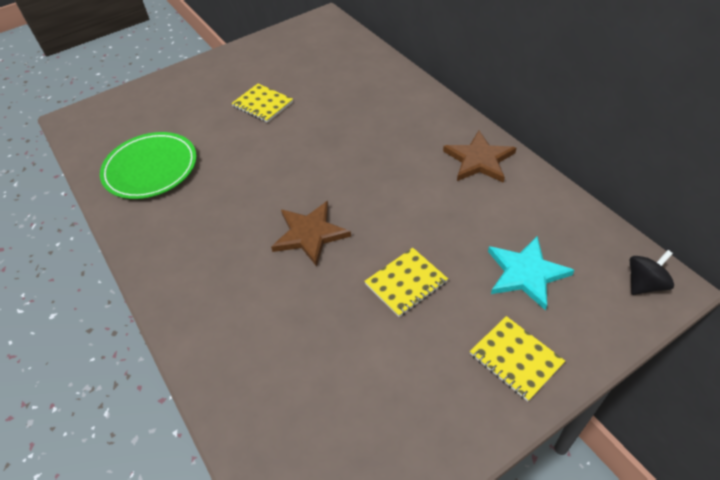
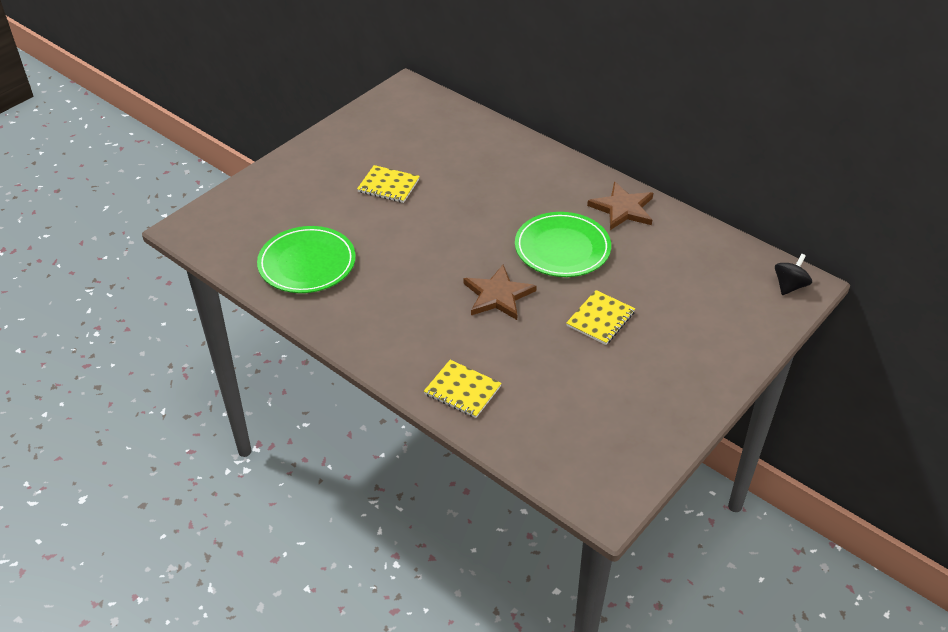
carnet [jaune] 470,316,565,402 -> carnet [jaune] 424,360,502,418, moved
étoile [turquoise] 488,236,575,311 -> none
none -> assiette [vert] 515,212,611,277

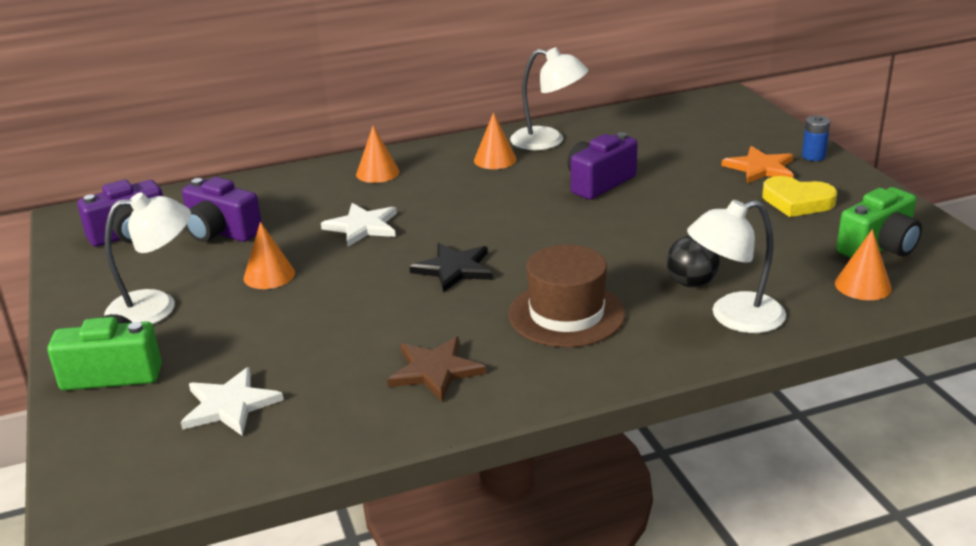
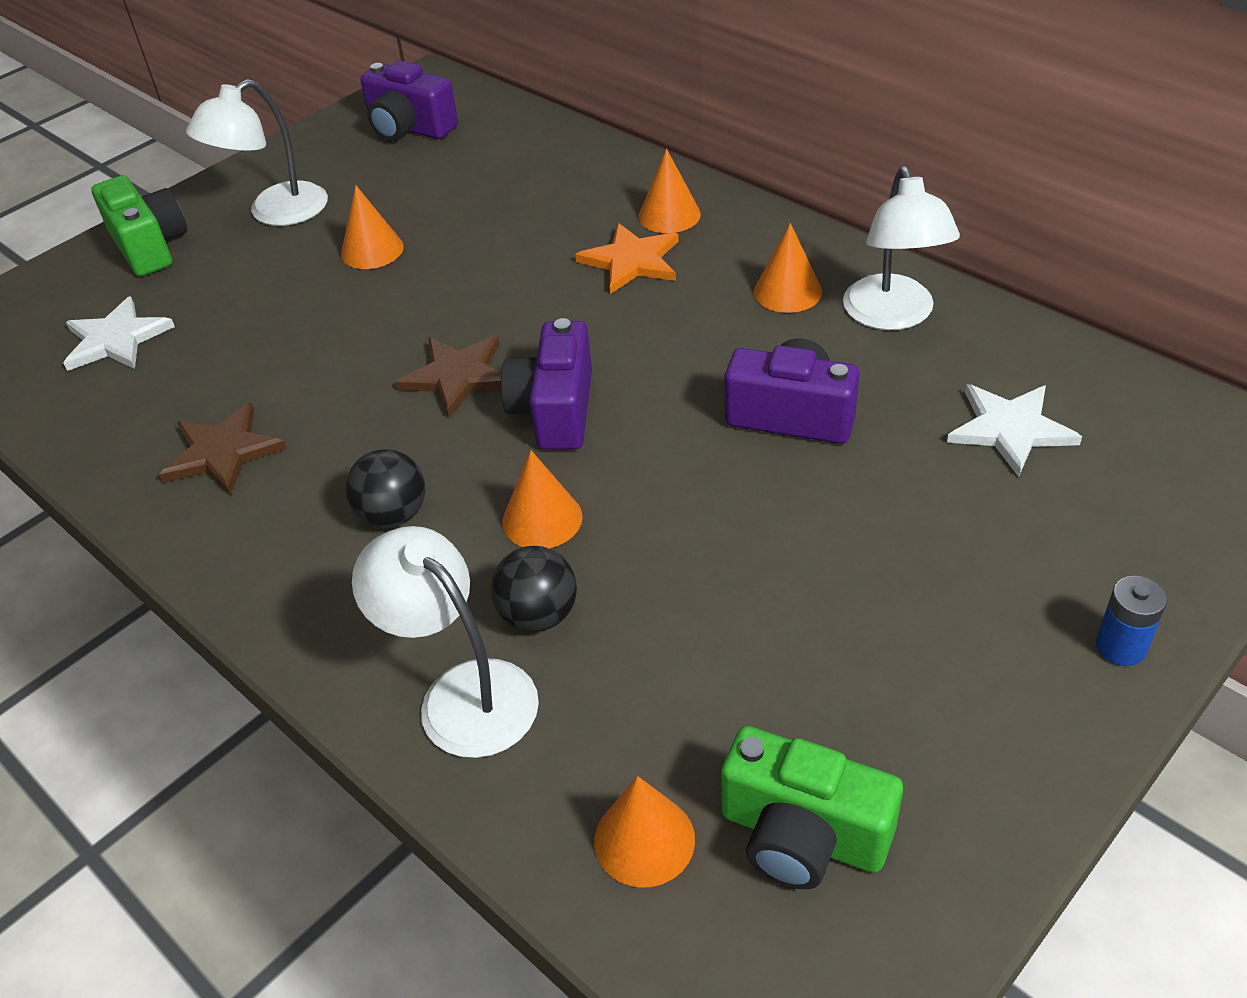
lampe [blanc] 104,192,191,324 -> lampe [blanc] 186,79,328,226, 90 degrees clockwise
appareil photo [violet] 182,177,262,242 -> appareil photo [violet] 501,318,592,450, moved
étoile [blanc] 321,203,397,247 -> étoile [blanc] 947,384,1082,477, moved
étoile [noir] 409,243,493,293 -> étoile [marron] 395,336,501,418
chapeau [marron] 508,245,625,347 -> balle [noir] 345,449,425,528
étoile [orange] 721,146,794,184 -> étoile [orange] 575,223,679,294, moved
cœur [jaune] 762,176,837,217 -> none
none -> cône [orange] 502,450,583,548

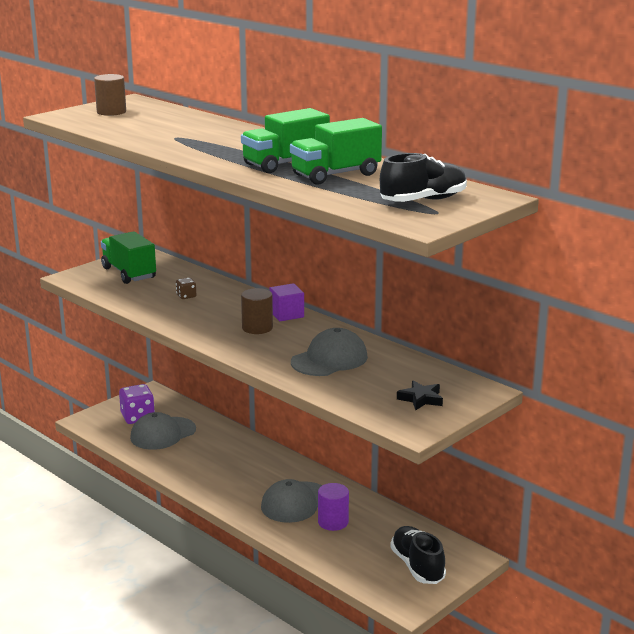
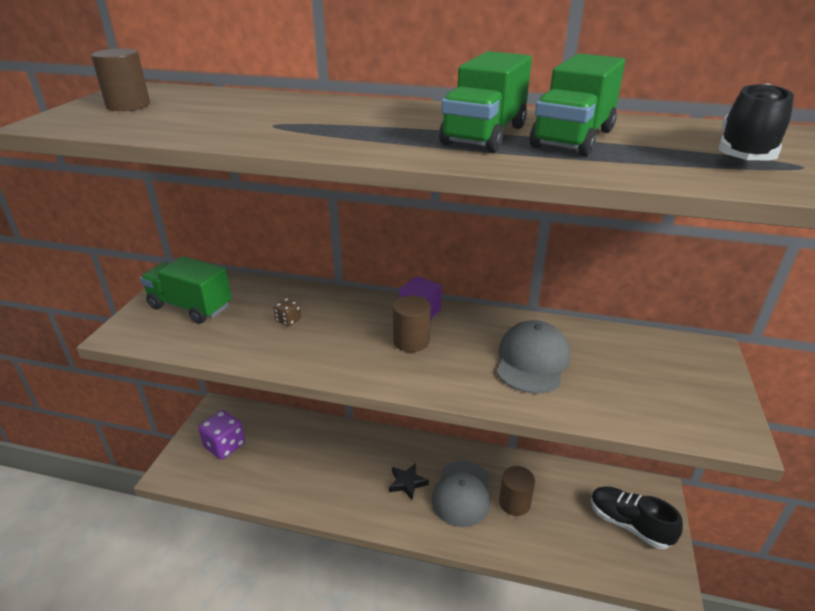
casquette [gris] 130,412,196,450 -> none
cylindre [violet] 318,483,349,531 -> cylindre [marron] 499,466,535,516
étoile [noir] 397,381,443,410 -> étoile [noir] 389,463,429,500, moved

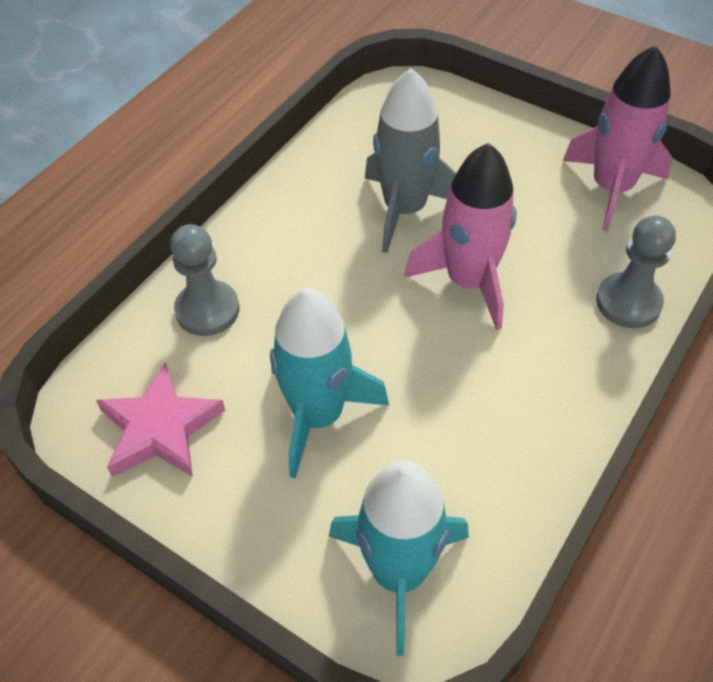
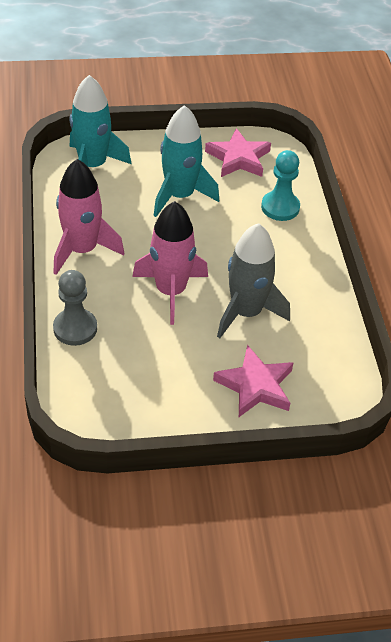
pion [gris] 170,224,239,336 -> pion [turquoise] 261,150,300,221
fusée [rose] 563,45,673,231 -> fusée [rose] 53,159,124,275, moved
none -> étoile [rose] 213,345,293,417

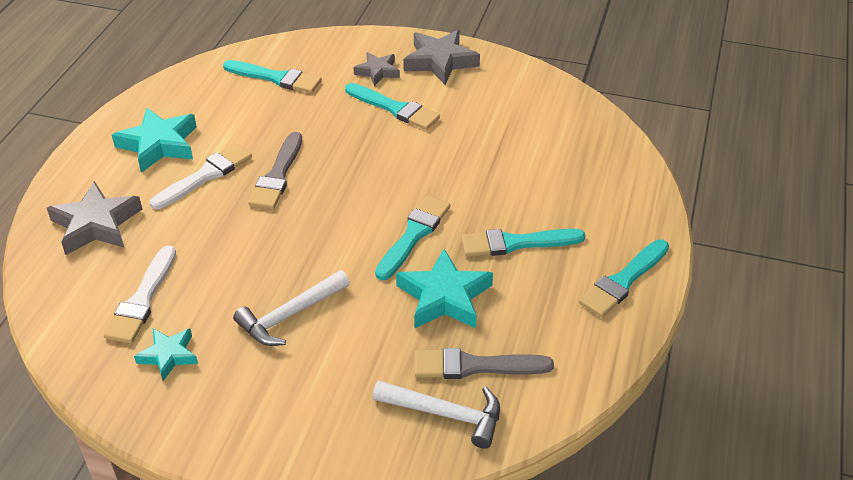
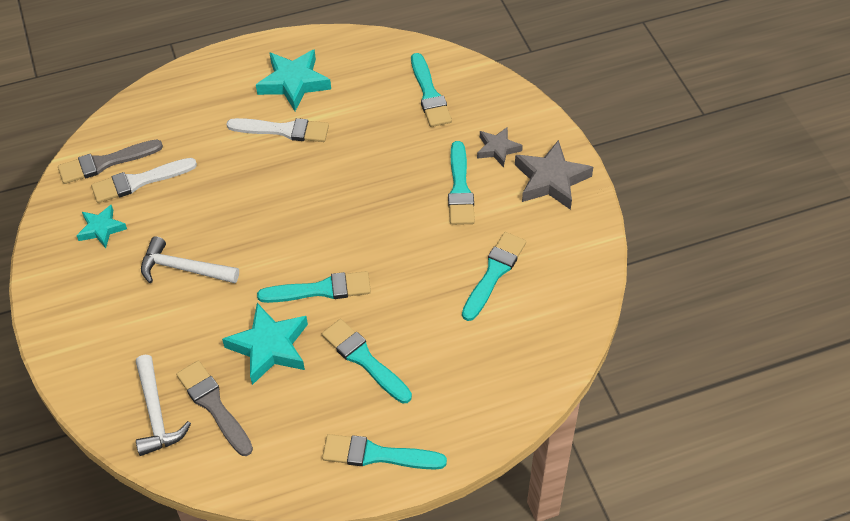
étoile [gris] 47,181,142,255 -> none
pinceau [gris] 248,132,302,209 -> pinceau [gris] 58,139,163,184, moved
none -> pinceau [turquoise] 462,232,526,321

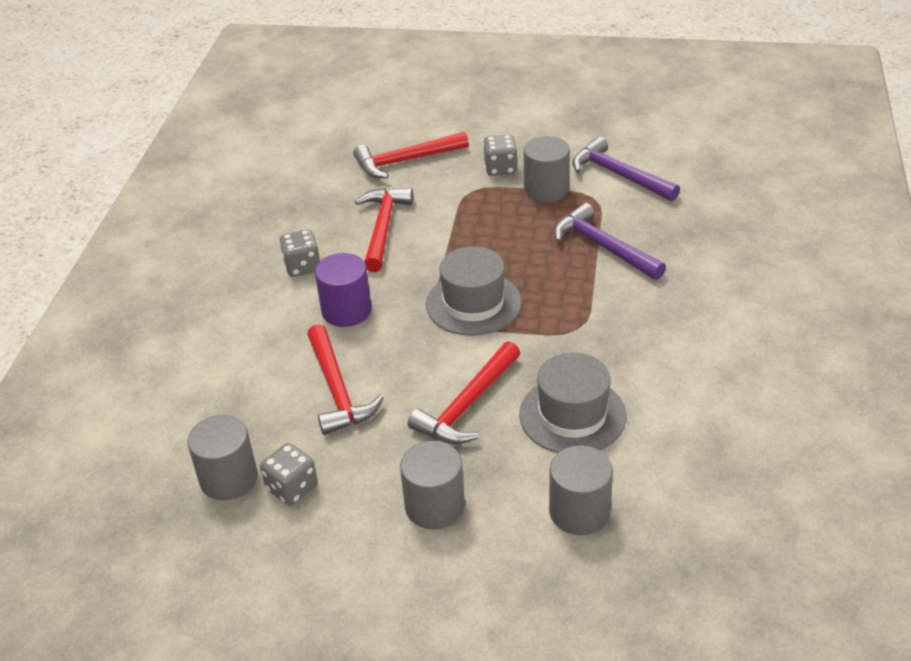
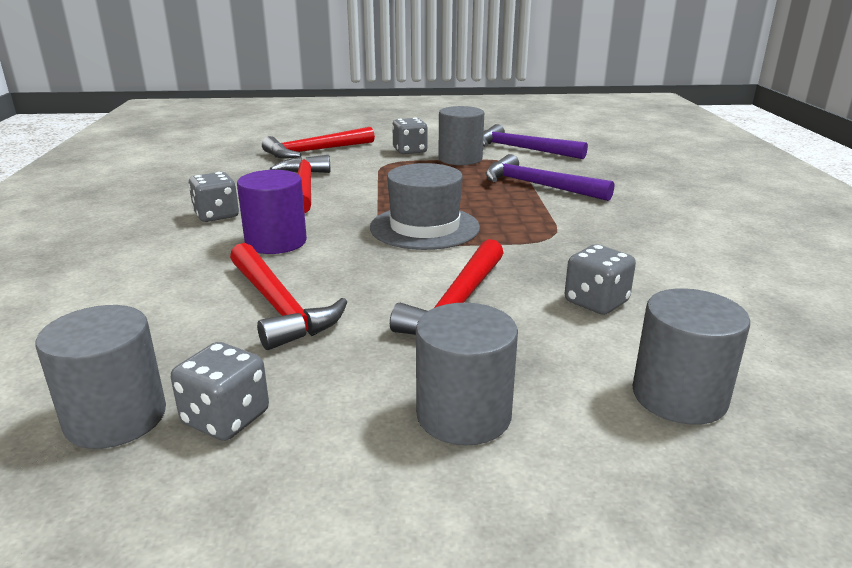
chapeau [gris] 519,352,626,453 -> dé [gris] 564,244,636,315

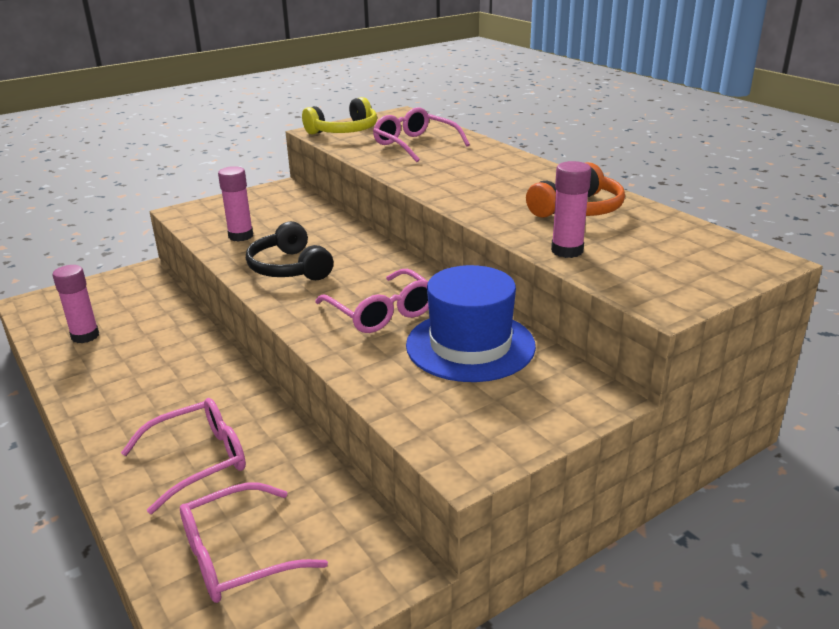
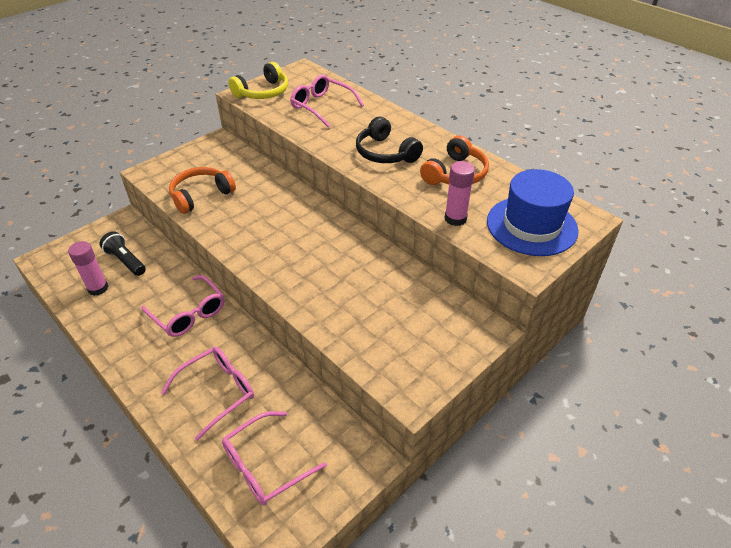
bâton de colle [rose] 218,166,253,241 -> casque audio [orange] 169,167,236,214
casque audio [noir] 246,221,333,280 -> casque audio [noir] 356,117,423,163, moved
lunettes [rose] 315,269,429,333 -> lunettes [rose] 141,275,225,337, moved
chapeau [bleu] 406,265,536,382 -> chapeau [bleu] 487,169,579,256, moved
none -> lampe de poche [noir] 100,231,146,276

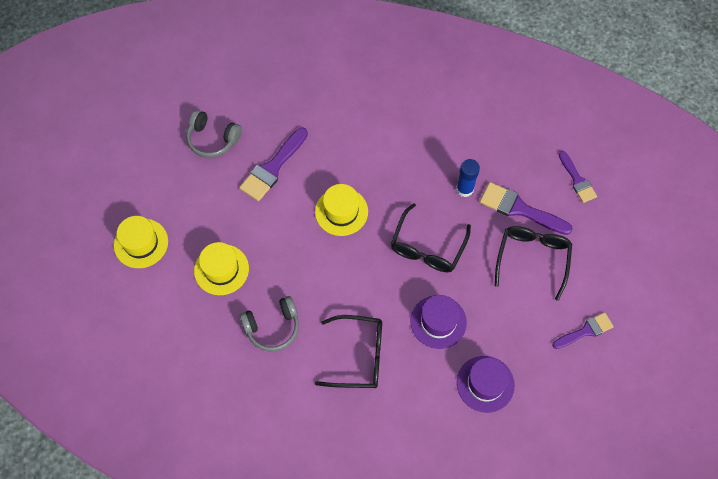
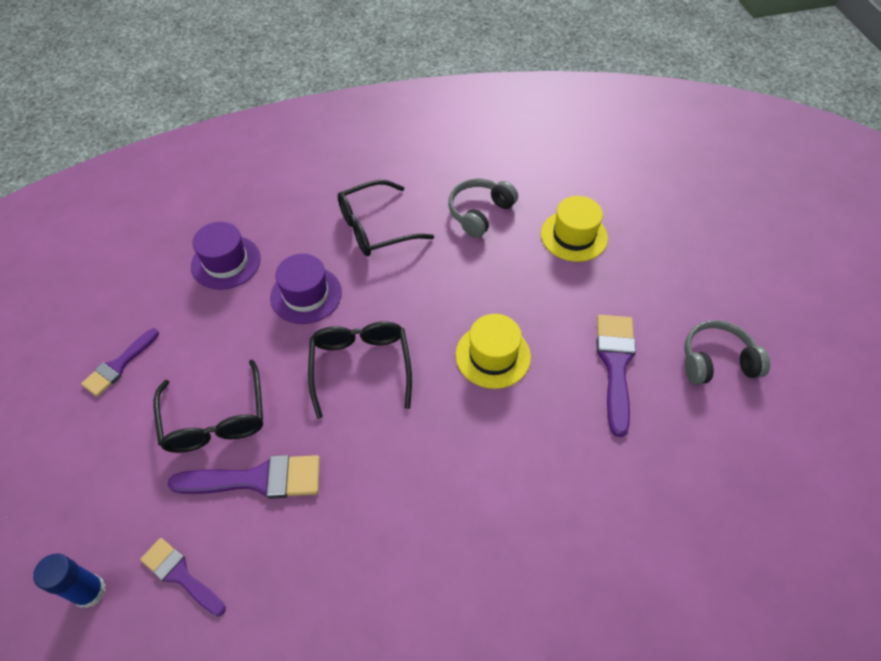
chapeau [jaune] 114,216,168,268 -> none
bâton de colle [bleu] 456,159,480,197 -> bâton de colle [bleu] 33,553,106,608, moved

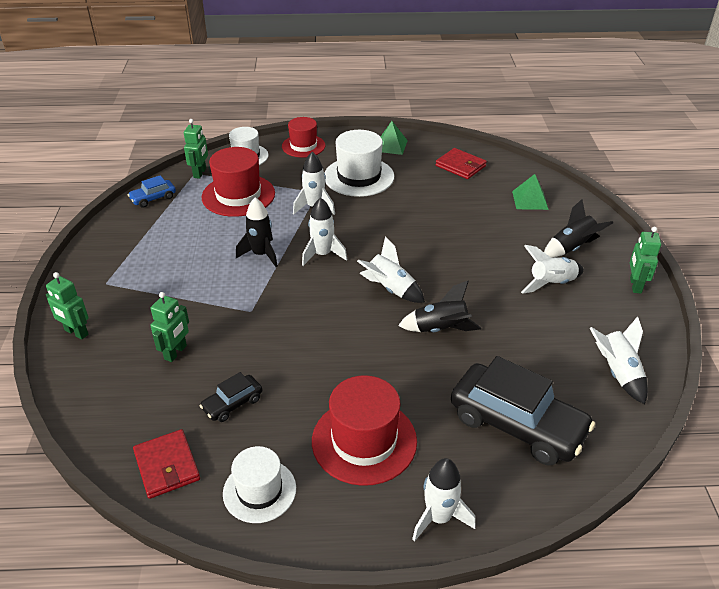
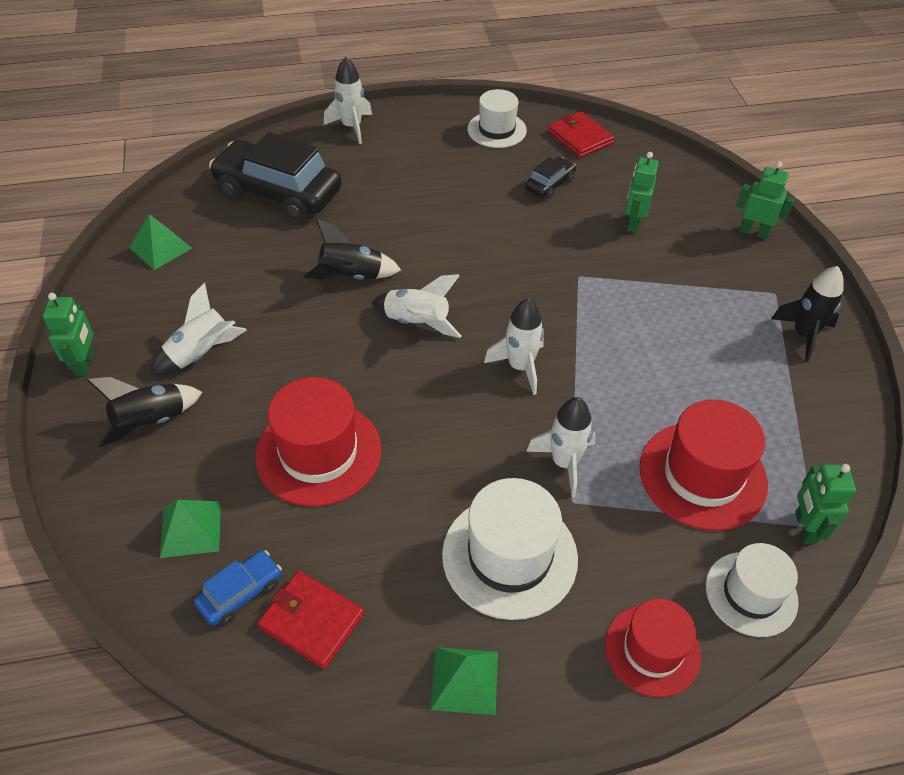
voiture [bleu] 128,175,176,208 -> voiture [bleu] 194,550,282,626, moved
fusée [noir] 236,198,278,267 -> fusée [noir] 771,266,843,362, moved
chapeau [rouge] 312,375,417,486 -> chapeau [rouge] 255,377,381,506, moved
fusée [blanc] 590,316,648,404 -> pyramide [vert] 129,214,192,270

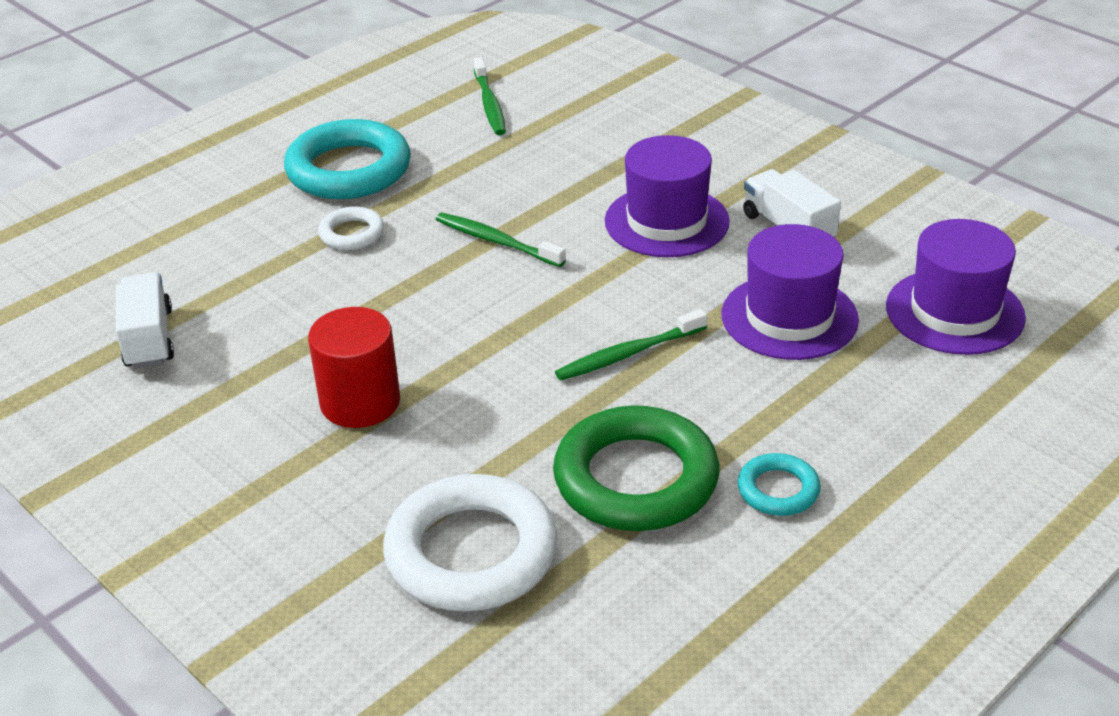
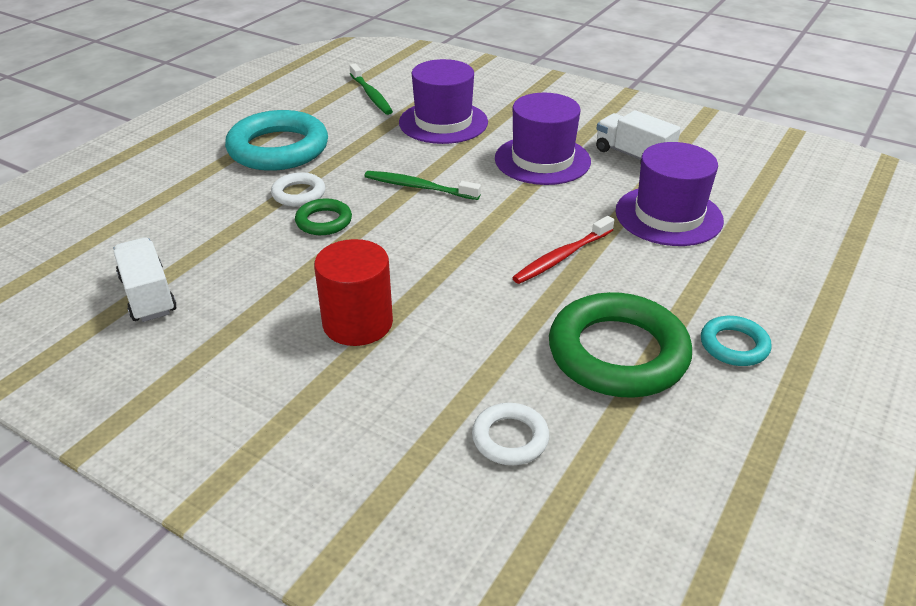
anneau [blanc] 383,474,558,611 -> anneau [blanc] 472,403,549,465, x0.49
brosse à dents [vert] 555,309,707,381 -> brosse à dents [rouge] 512,216,614,284
chapeau [violet] 886,219,1026,355 -> chapeau [violet] 399,59,488,144, moved
none -> anneau [vert] 295,198,352,235

